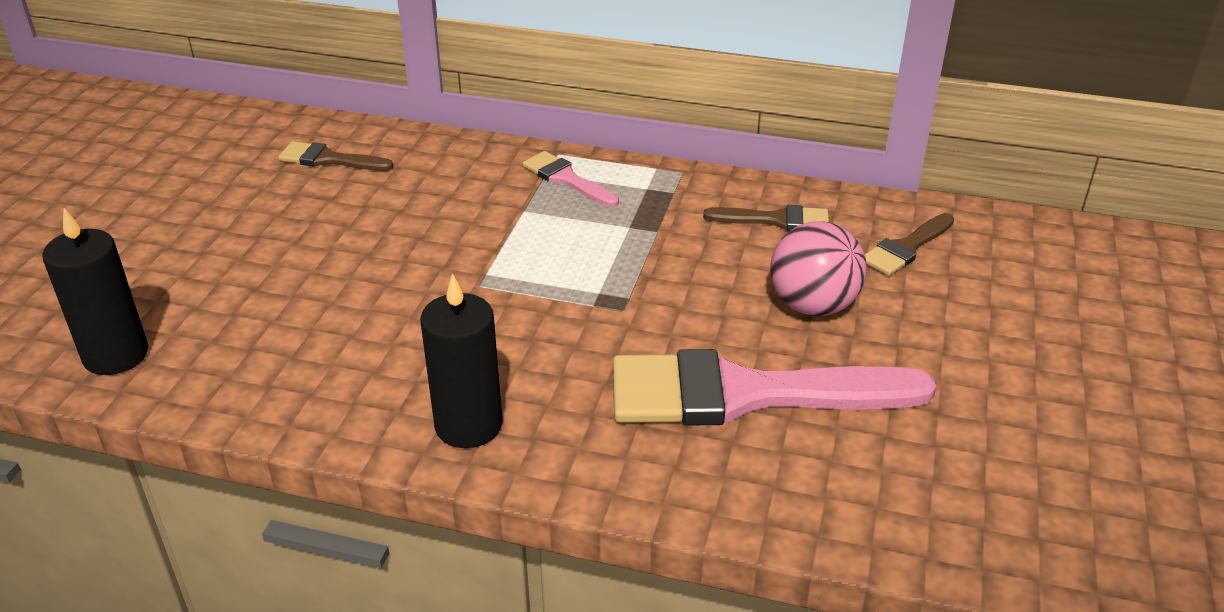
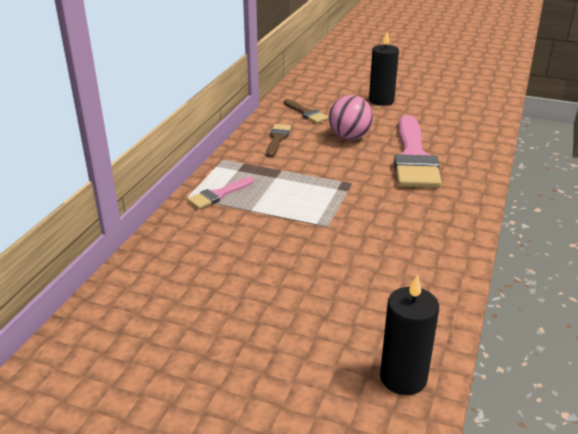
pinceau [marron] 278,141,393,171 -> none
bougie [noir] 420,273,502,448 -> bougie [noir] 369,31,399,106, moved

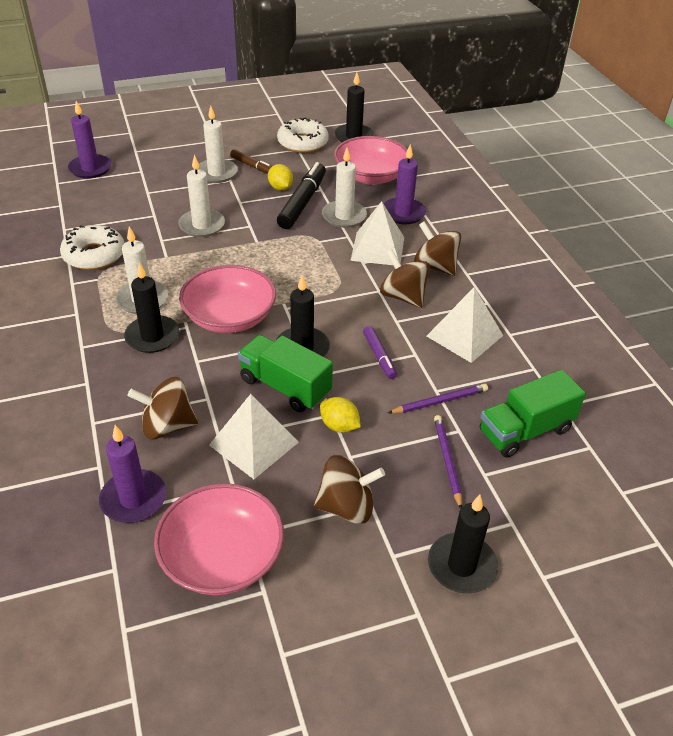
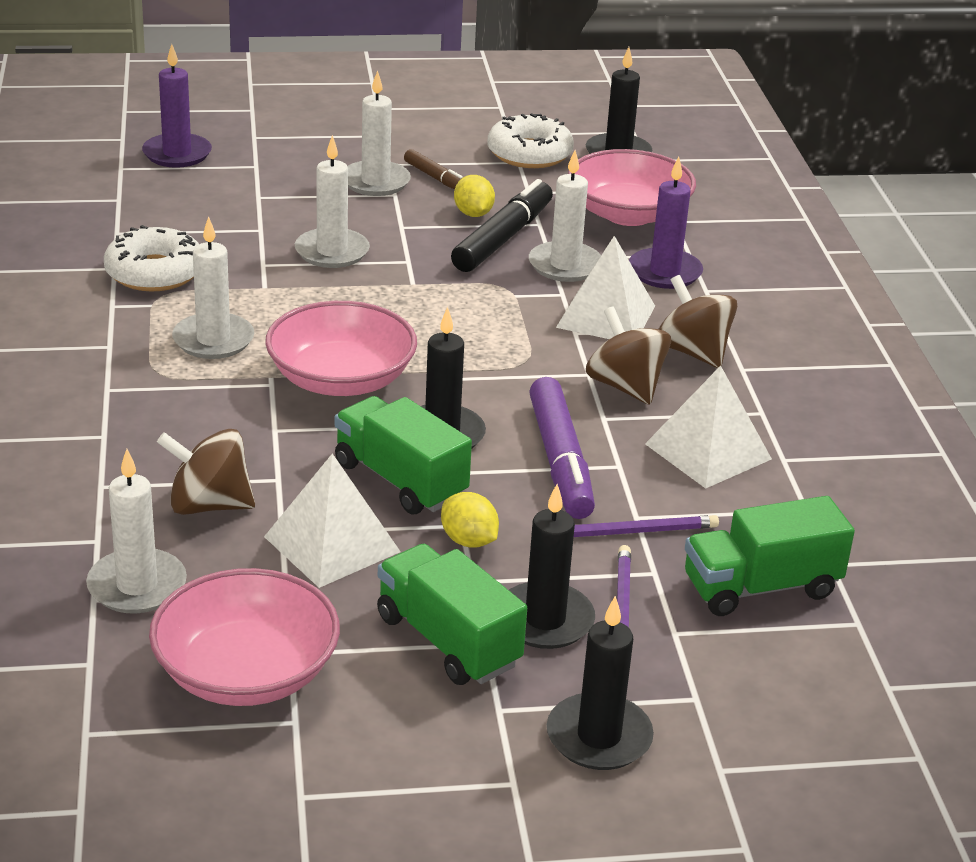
bougie [violet] 99,425,166,523 -> bougie [blanc] 86,449,187,613
bougie [noir] 124,263,179,353 -> bougie [noir] 509,484,595,649, moved
toupie [marron] 314,455,385,524 -> camion [vert] 377,544,527,685
feutre [violet] 363,326,397,379 -> feutre [violet] 529,377,595,519, x1.85

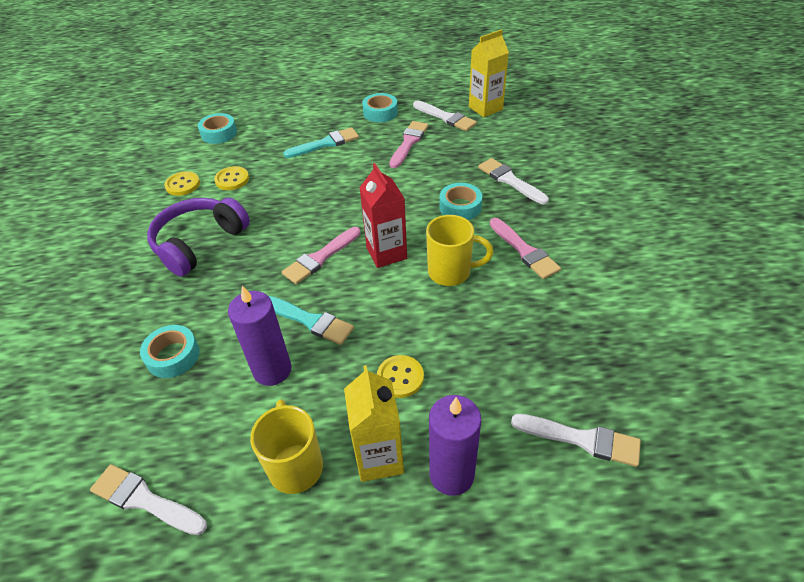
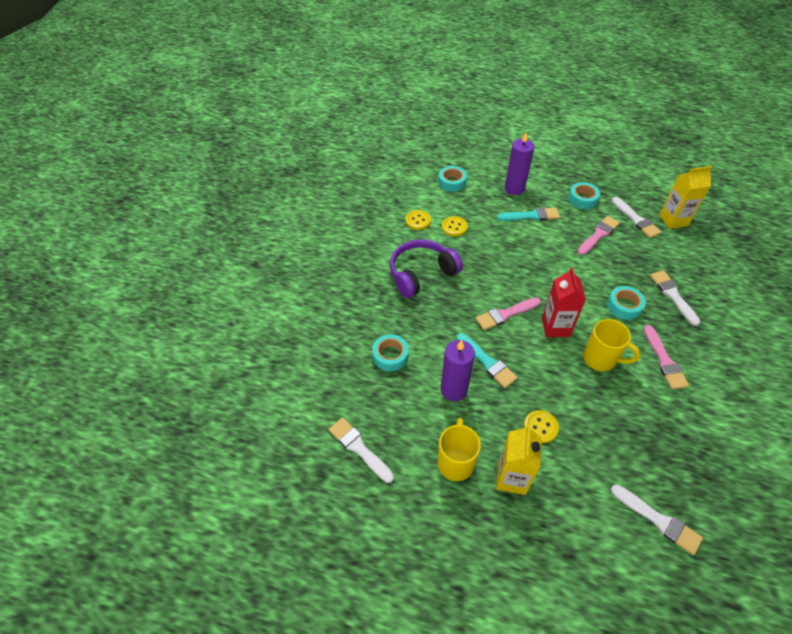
bougie [violet] 429,395,481,496 -> bougie [violet] 505,132,534,195, moved

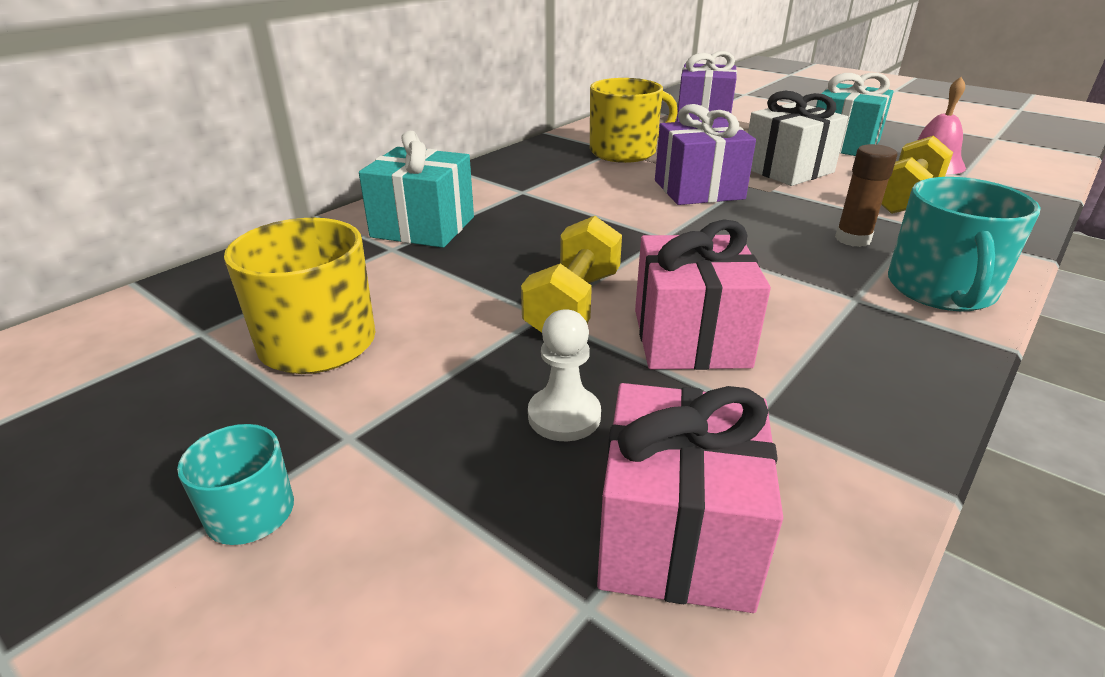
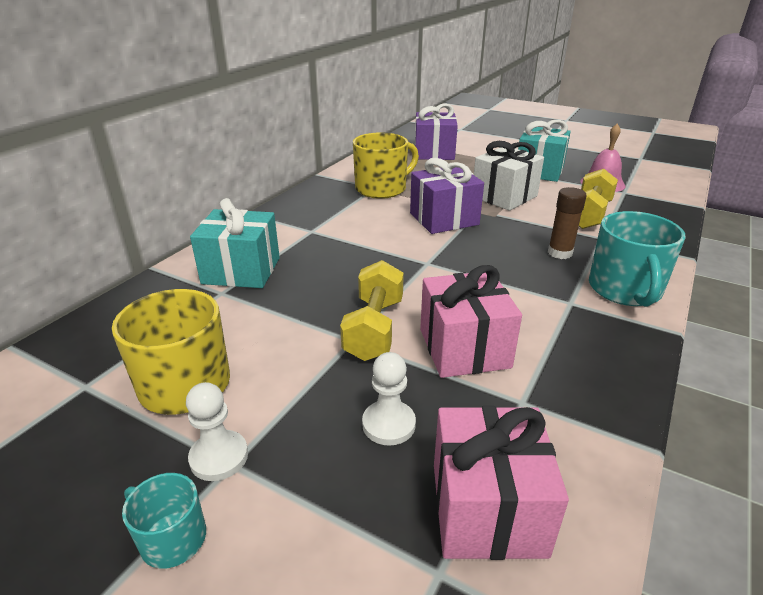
none -> pion [blanc] 186,382,248,481

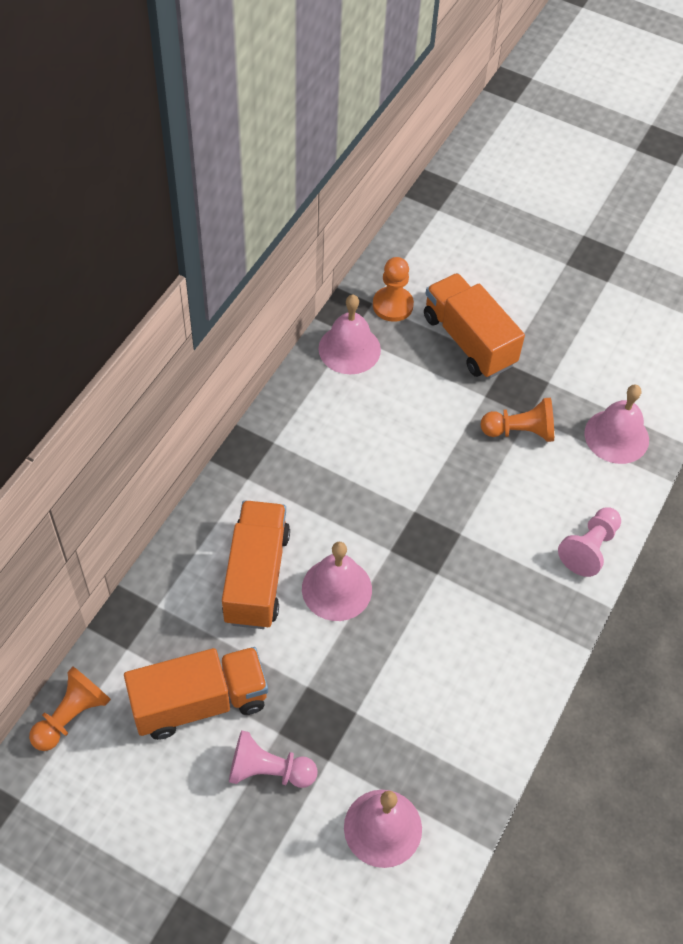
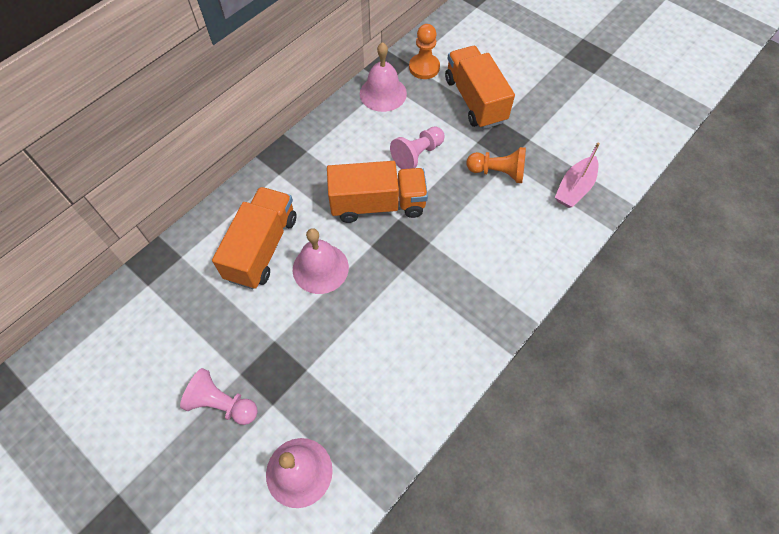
pion [orange] 29,667,111,751 -> none
camion [orange] 124,647,268,740 -> camion [orange] 327,161,428,223, moved
pion [rose] 558,508,621,577 -> pion [rose] 390,127,445,169, moved
cloche [rose] 584,384,649,464 -> bateau [rose] 555,143,600,208

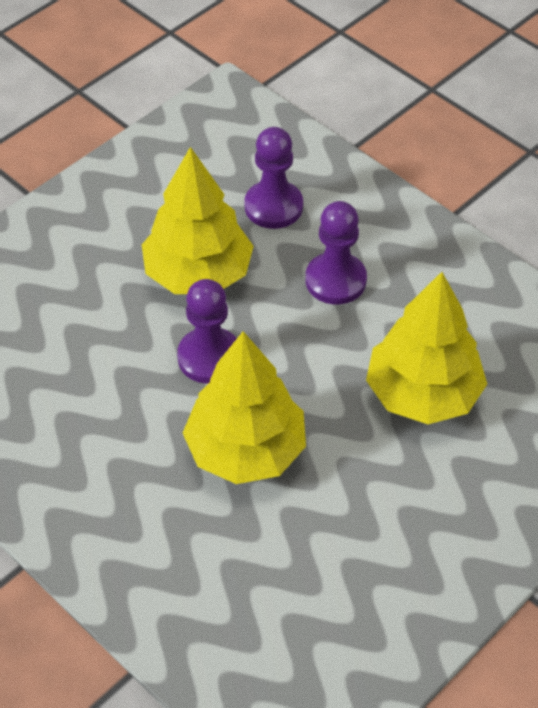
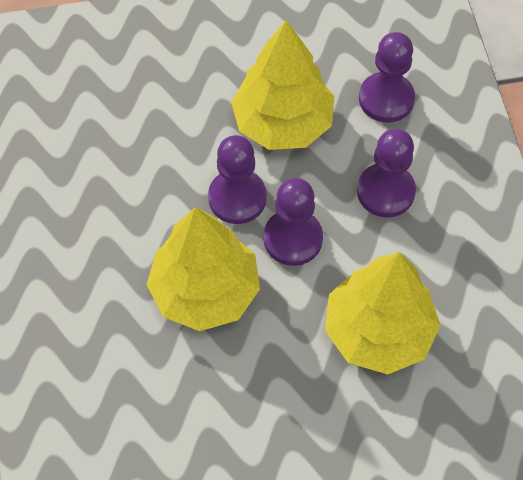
none -> pion [violet] 263,178,323,266

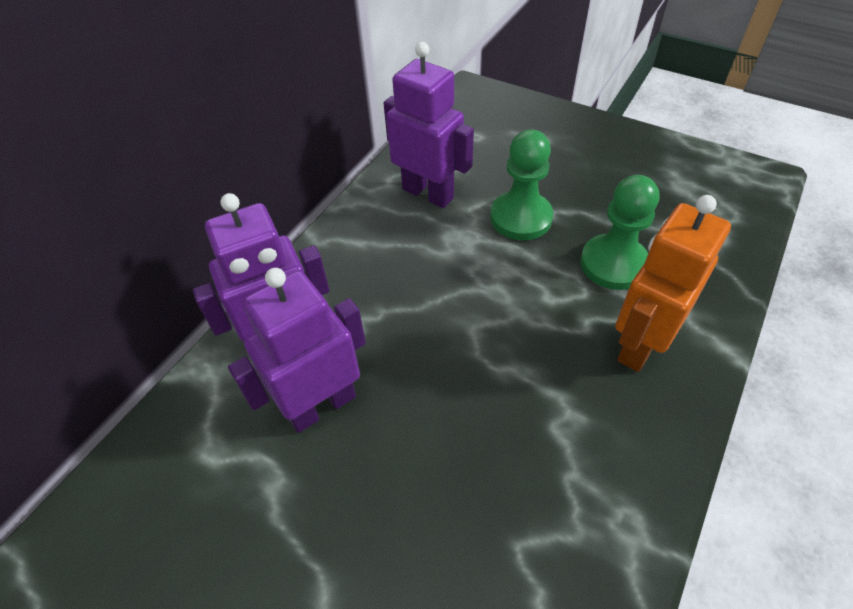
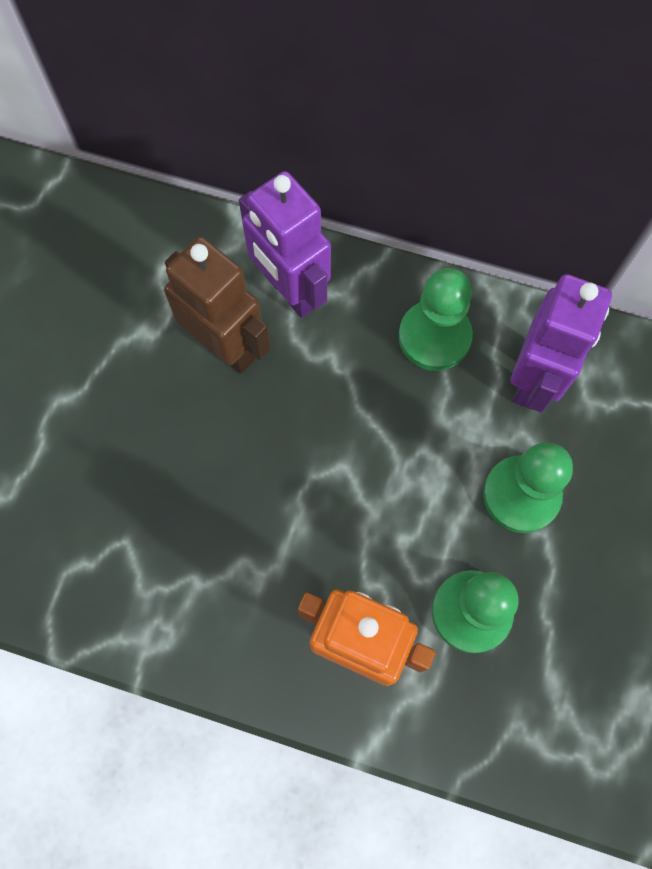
robot [violet] 228,268,366,433 -> robot [marron] 164,237,271,374
none -> pion [vert] 399,268,473,371

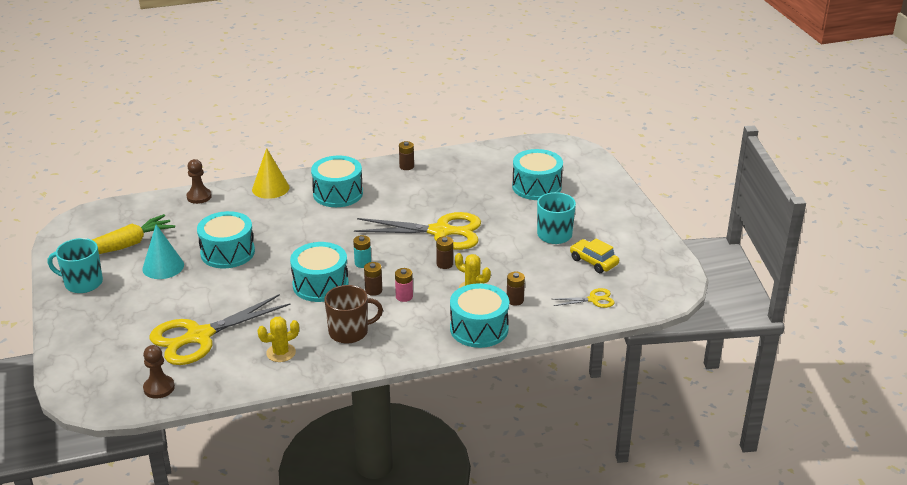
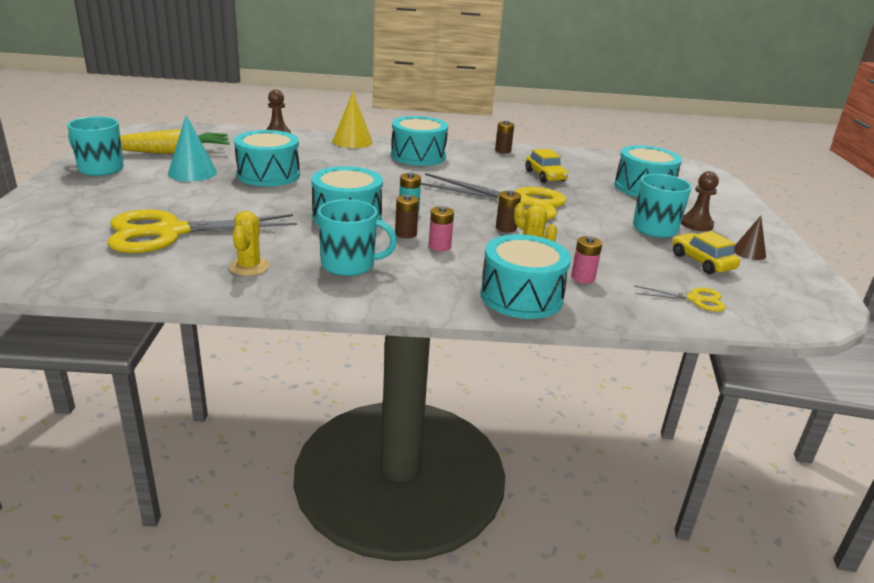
pion [marron] 143,345,175,399 -> pion [marron] 681,171,719,231, moved
cactus [jaune] 257,316,299,362 -> cactus [jaune] 229,211,270,276, 75 degrees counterclockwise
tasse [marron] 324,285,383,344 -> tasse [turquoise] 318,199,397,276
pile [marron] 507,272,525,306 -> pile [rose] 571,236,602,284
none -> voiture [jaune] 525,149,568,183
none -> cône [marron] 734,216,766,260

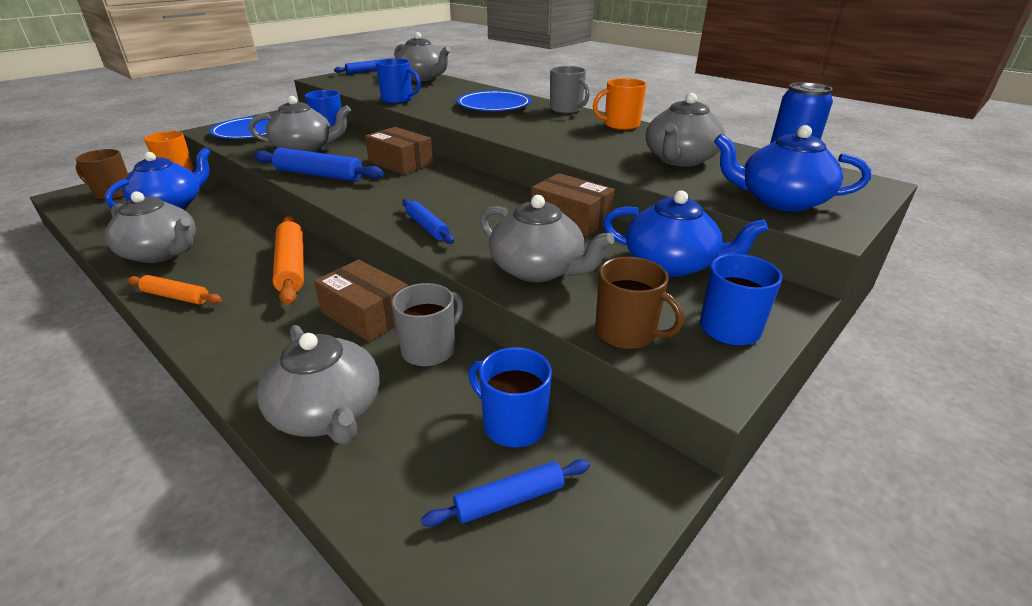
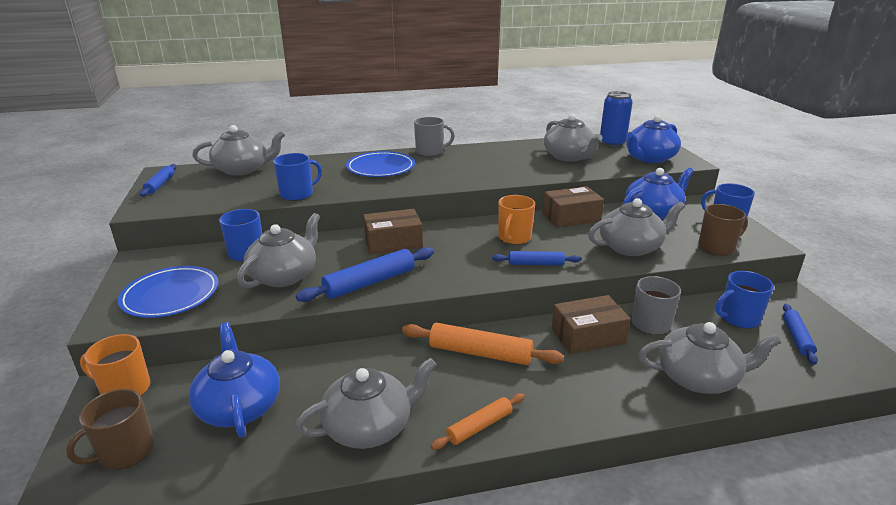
tasse [orange] 593,78,647,130 -> tasse [orange] 498,195,535,244, moved

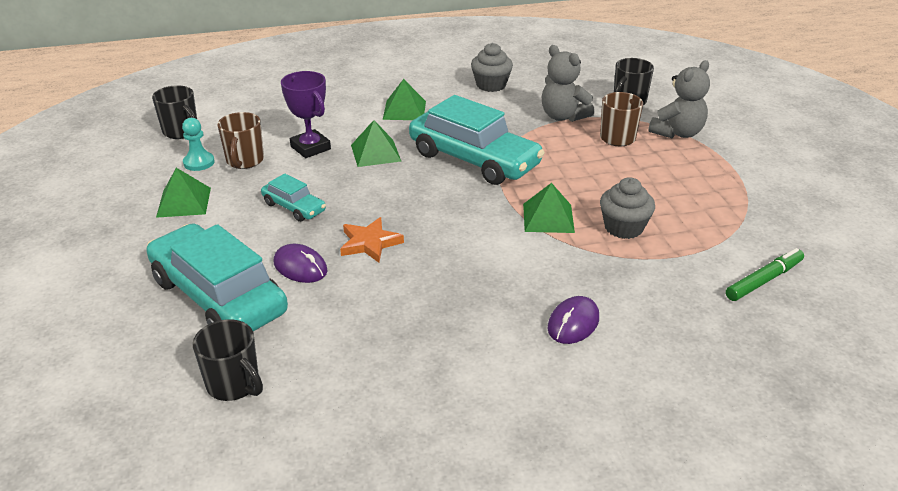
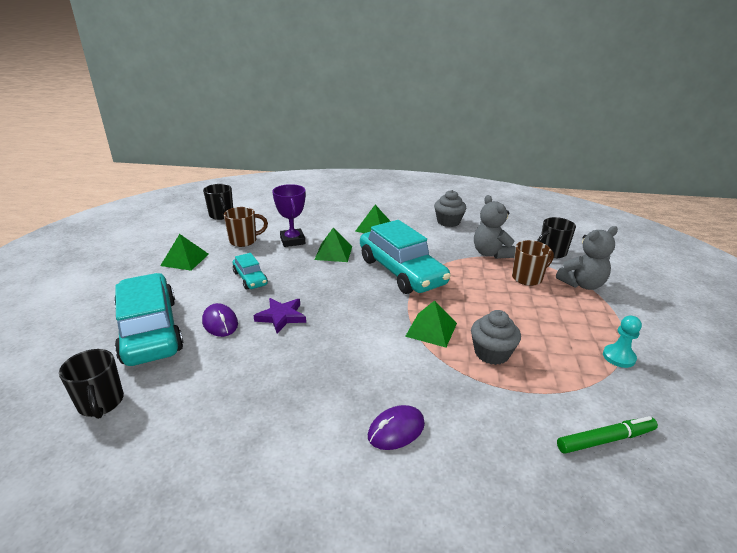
pion [turquoise] 182,118,215,171 -> pion [turquoise] 603,315,642,368, moved
tasse [marron] 217,112,264,169 -> tasse [marron] 224,207,268,247, 135 degrees counterclockwise
étoile [orange] 340,217,404,263 -> étoile [violet] 253,298,306,333

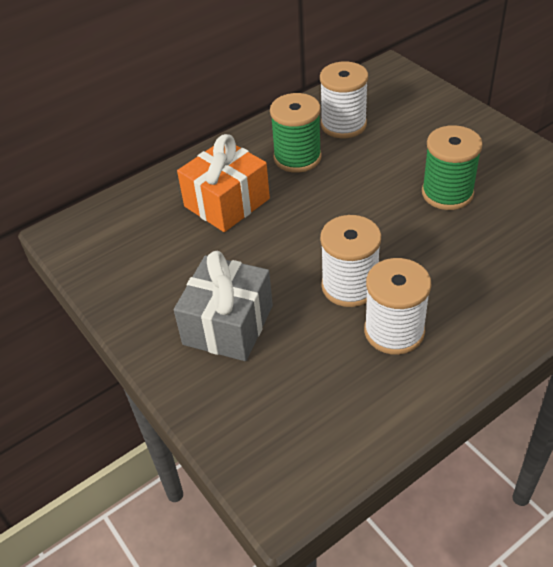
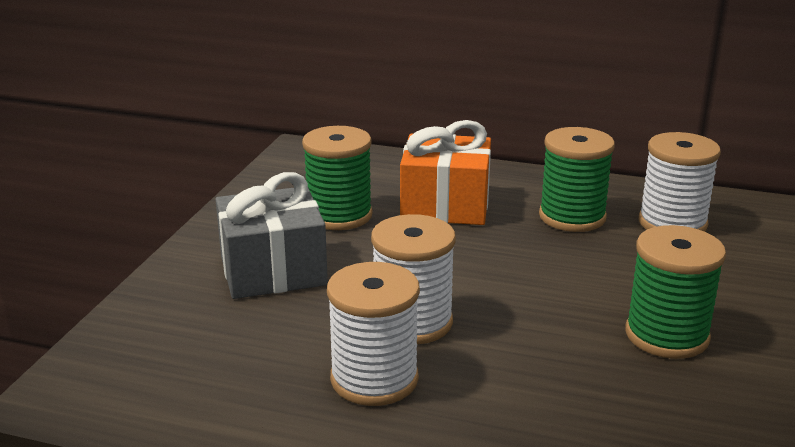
none -> bobine [vert] 302,126,373,230

